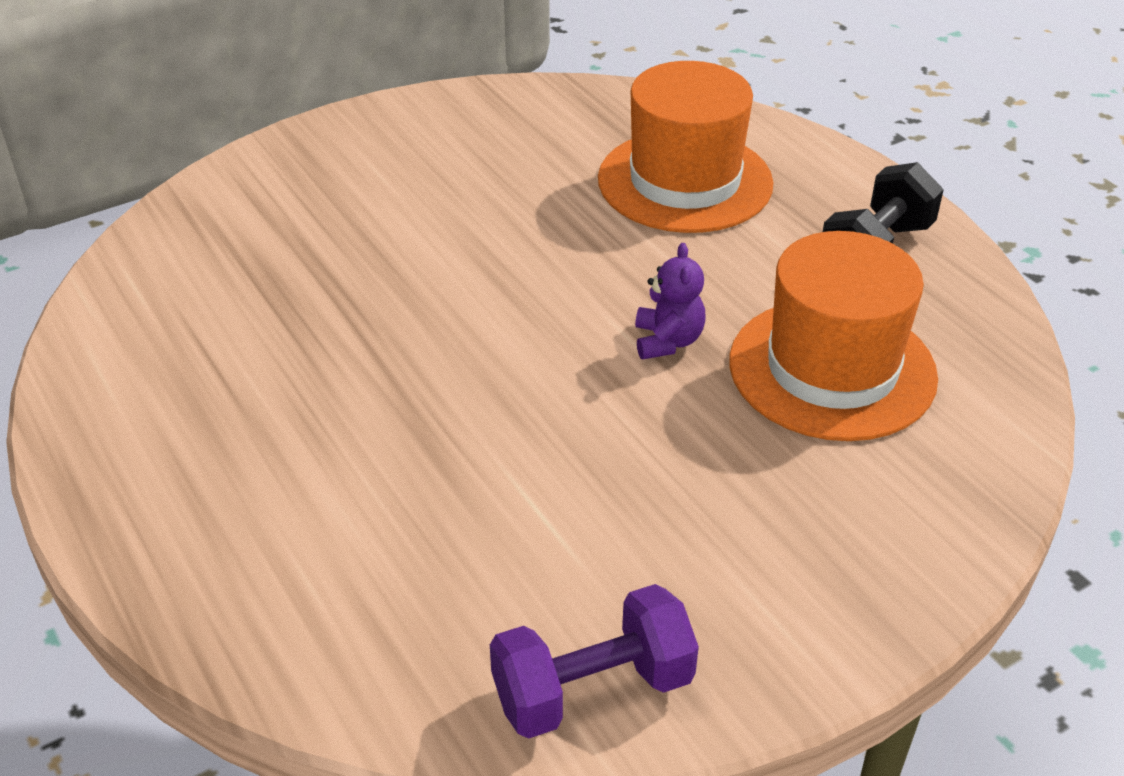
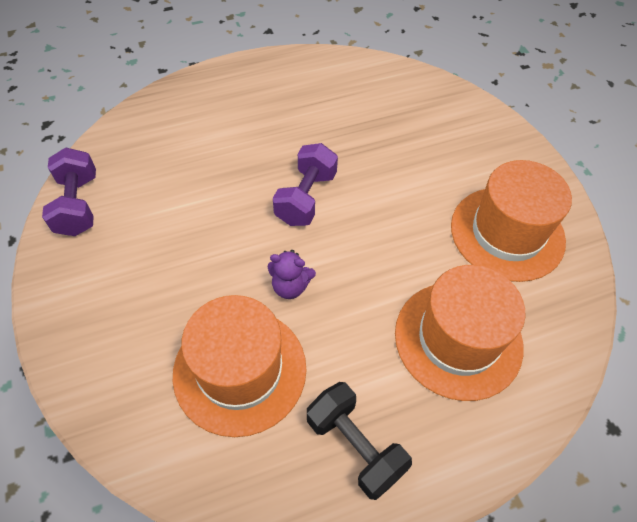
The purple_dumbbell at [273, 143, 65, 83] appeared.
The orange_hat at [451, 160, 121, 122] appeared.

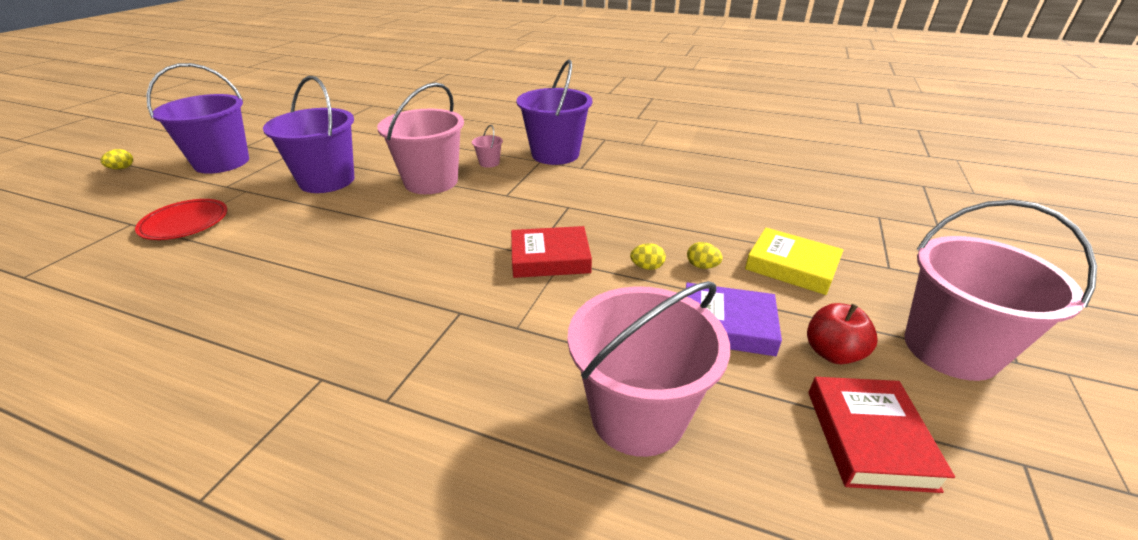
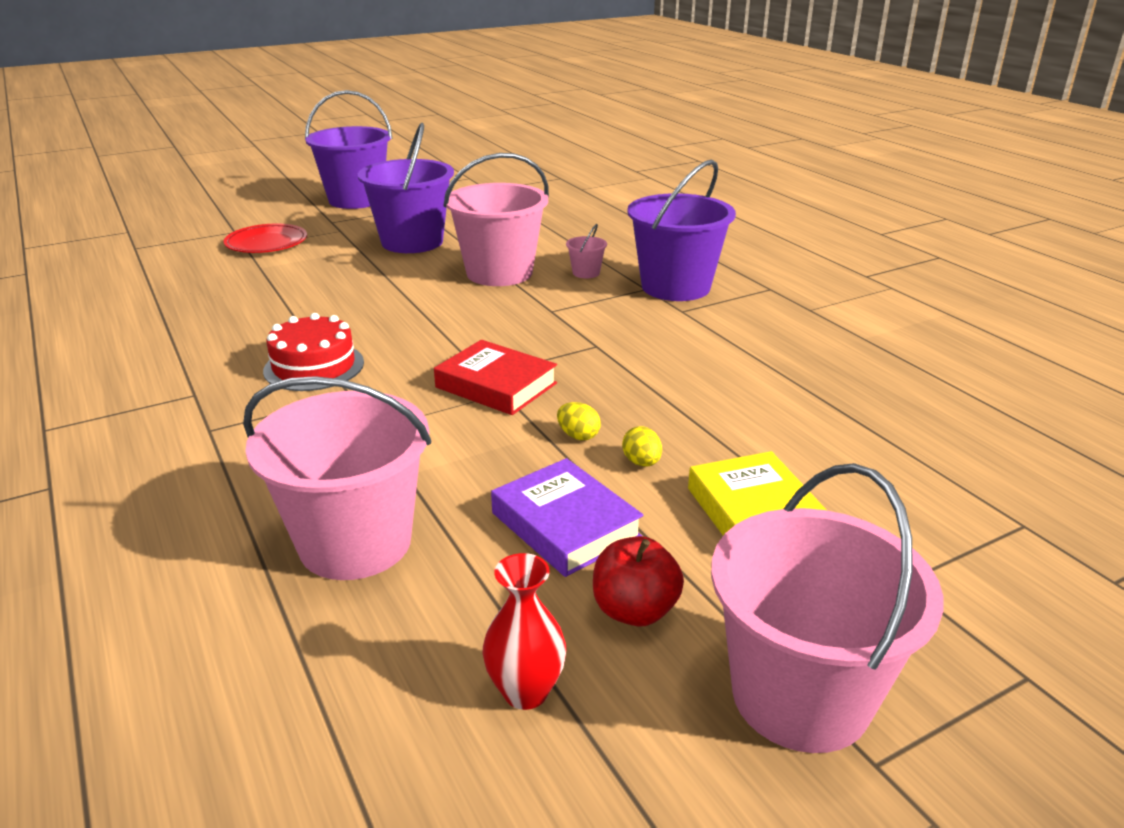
The yellow_egg at [101, 149, 32, 20] disappeared.
The red_book at [809, 377, 146, 116] was replaced by the red_vase at [483, 553, 83, 157].
The red_cake at [263, 313, 101, 78] appeared.

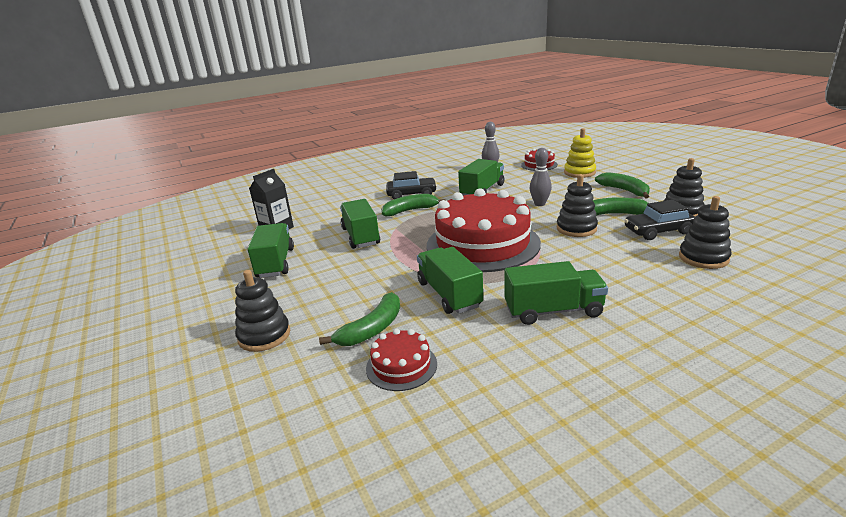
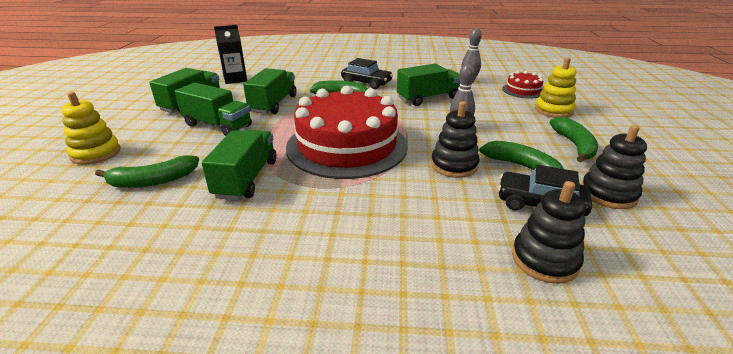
The black_stacking_toy at [235, 270, 55, 82] became the yellow_stacking_toy at [61, 92, 60, 73].
The red_cake at [366, 329, 71, 62] disappeared.
The green_truck moved from [504, 261, 104, 64] to [175, 83, 77, 53].

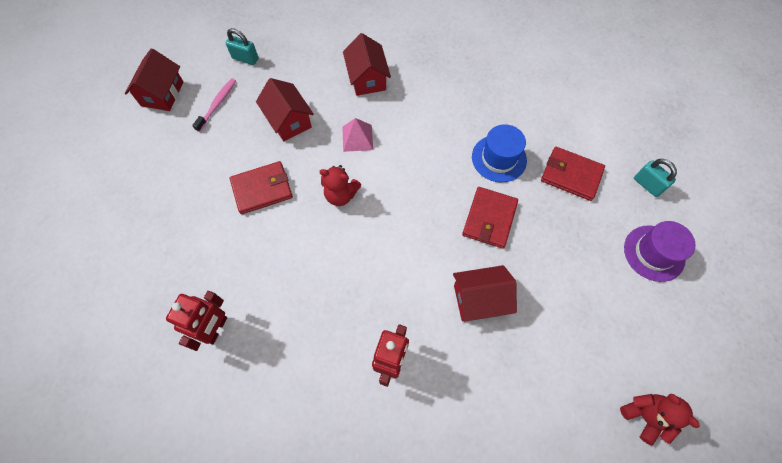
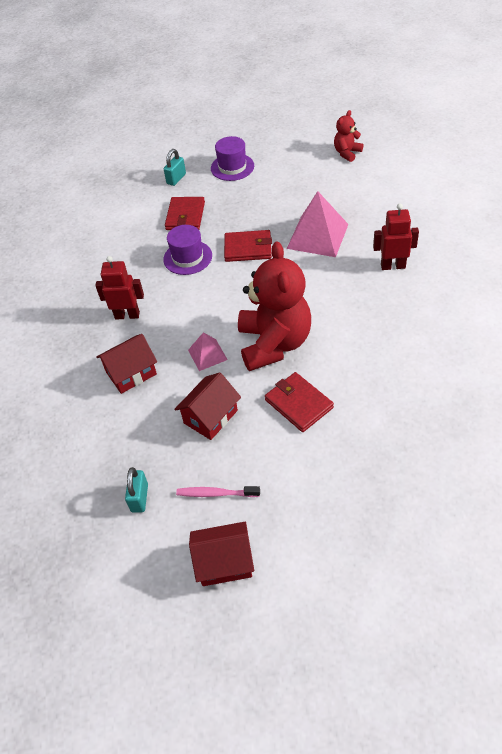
The red_robot moved from [166, 291, 61, 60] to [95, 256, 49, 64].
The red_teddy_bear at [319, 165, 42, 41] changed to 2.14 times the size.
The red_house at [453, 265, 64, 57] was replaced by the pink_pyramid at [287, 191, 62, 66].
The blue_hat at [472, 124, 55, 59] became the purple_hat at [163, 225, 49, 50].

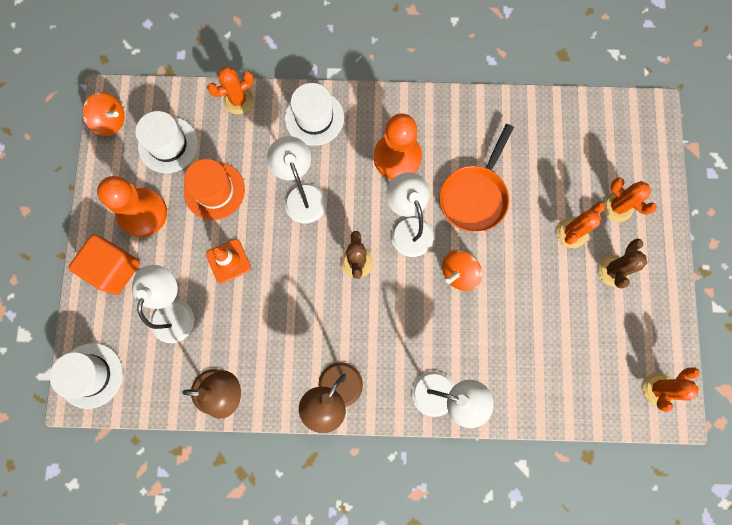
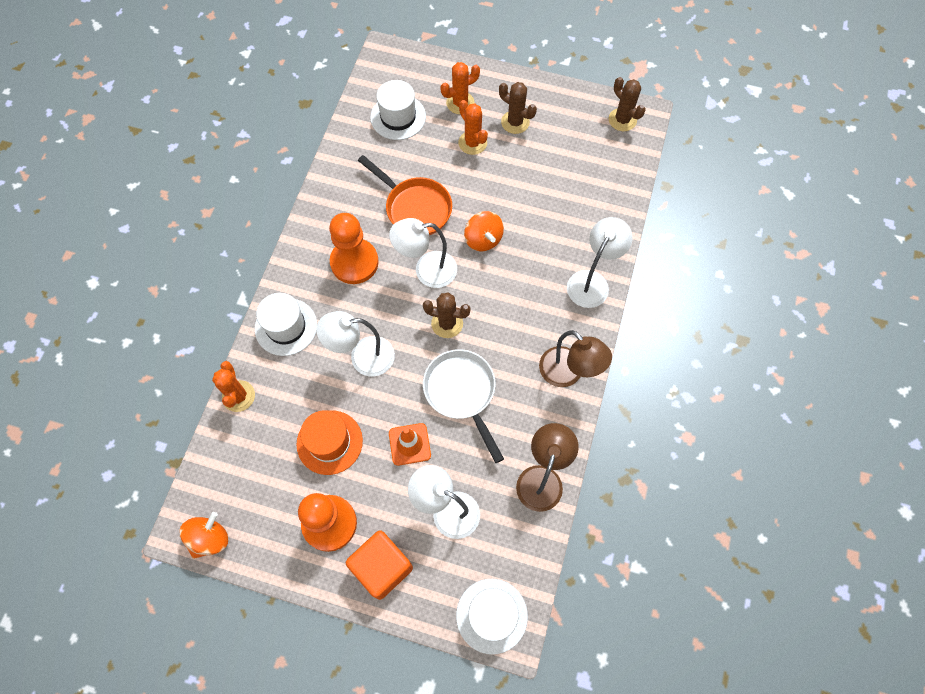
The white_hat moved from [135, 111, 63, 62] to [370, 80, 56, 60].
The orange_cactus at [643, 367, 57, 45] became the brown_cactus at [609, 77, 37, 54].
The white_pan at [423, 349, 81, 114] appeared.

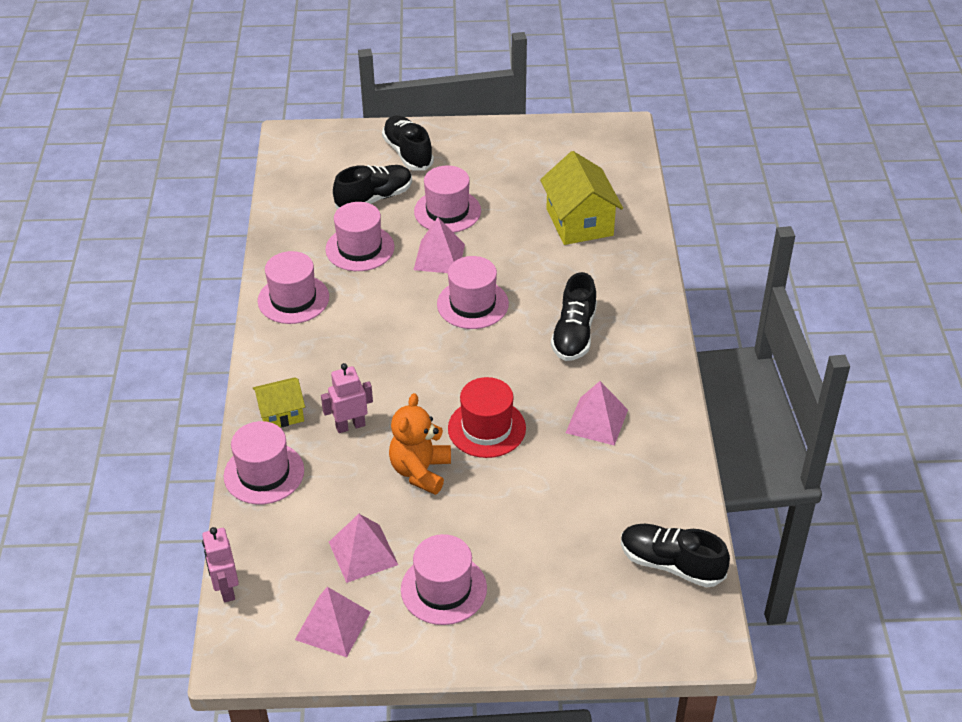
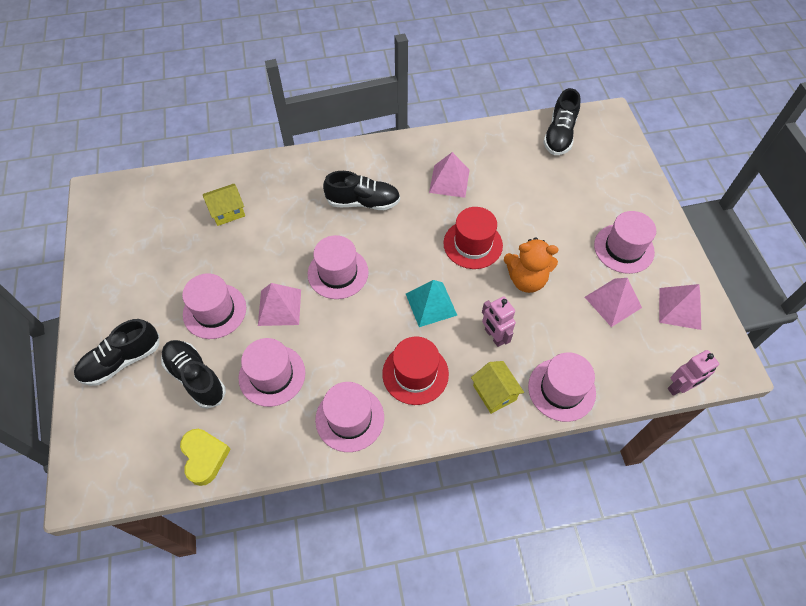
The yellow_house at [540, 151, 83, 94] changed to 0.58 times the size.
The yellow_heart at [180, 429, 51, 57] appeared.
The red_hat at [382, 336, 67, 69] appeared.
The turquoise_pyramid at [406, 280, 51, 47] appeared.

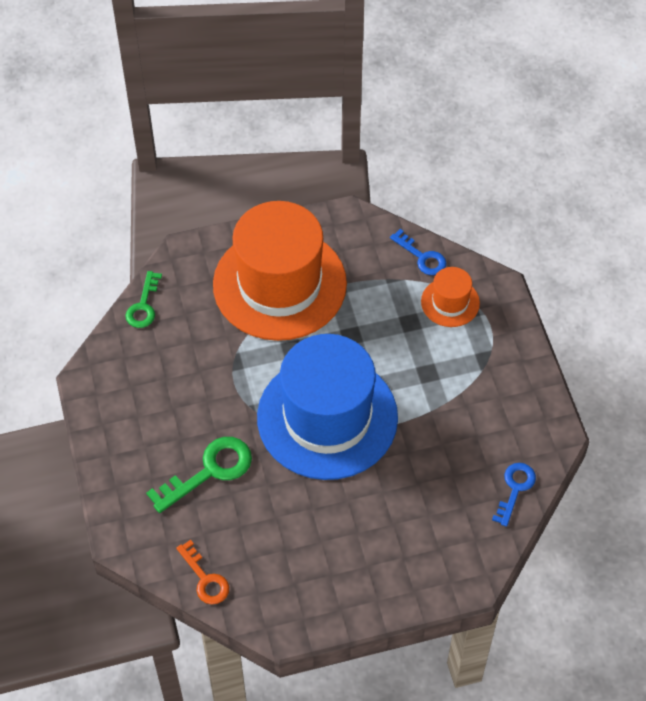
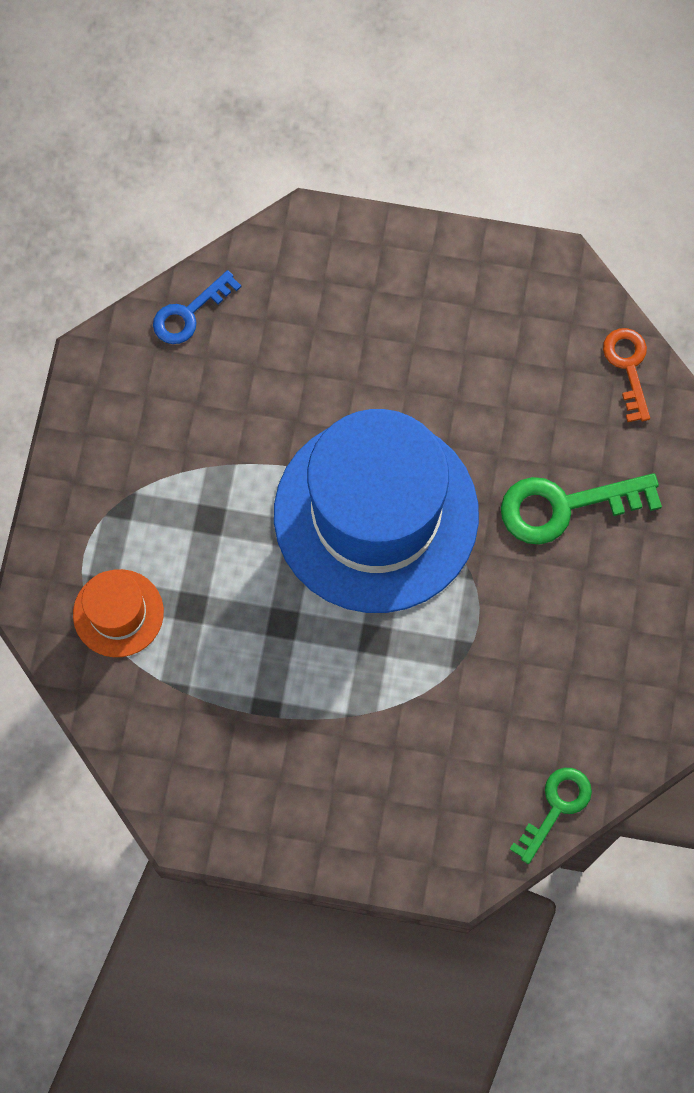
The orange_hat at [213, 201, 134, 140] disappeared.
The blue_key at [390, 229, 56, 46] disappeared.

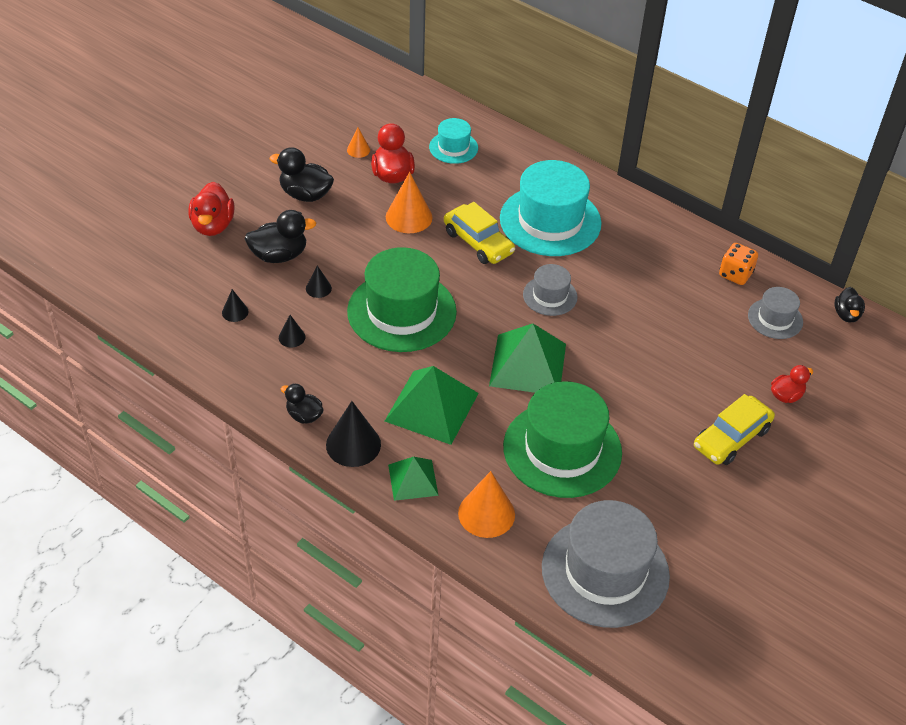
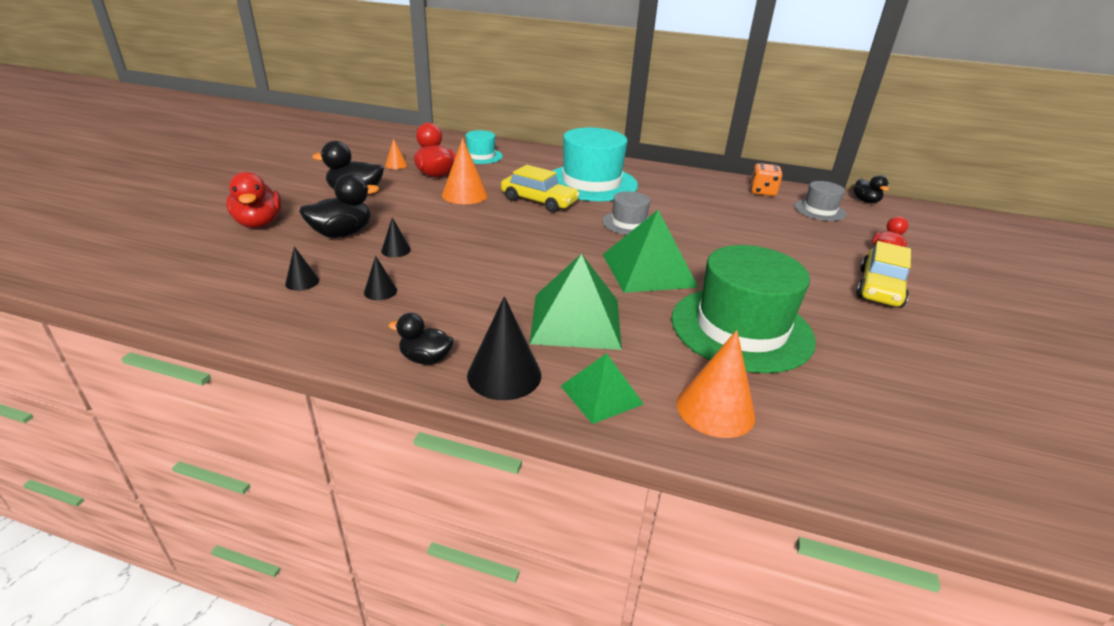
The green_hat at [347, 247, 110, 105] disappeared.
The grey_hat at [542, 500, 128, 128] disappeared.

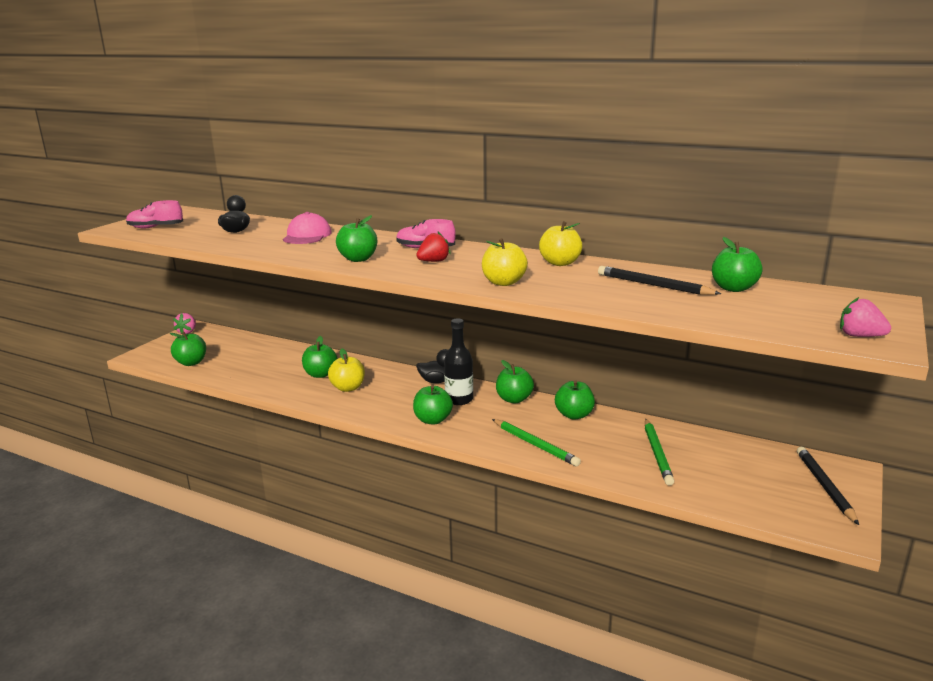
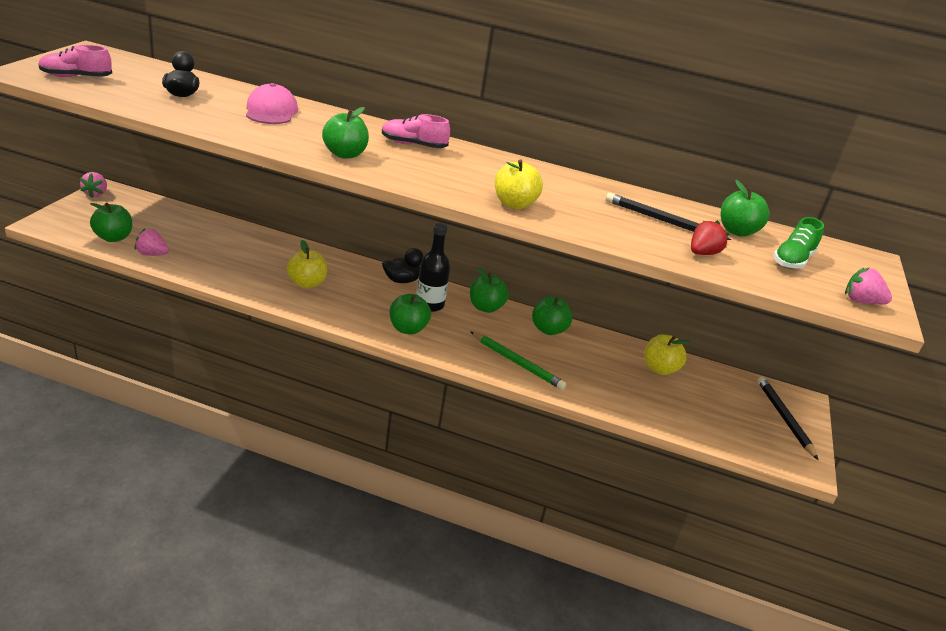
The green_apple at [302, 336, 35, 42] disappeared.
The red_strawberry moved from [416, 232, 35, 30] to [691, 220, 38, 35].
The yellow_apple moved from [539, 221, 43, 45] to [644, 334, 46, 41].
The green_pencil at [645, 419, 29, 67] disappeared.
The pink_strawberry at [135, 229, 34, 27] appeared.
The green_shoe at [773, 217, 51, 52] appeared.

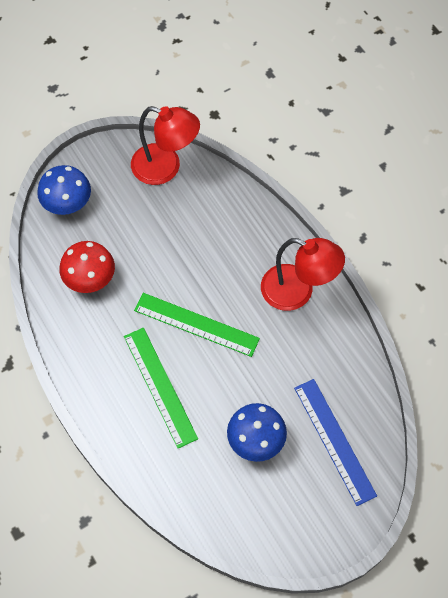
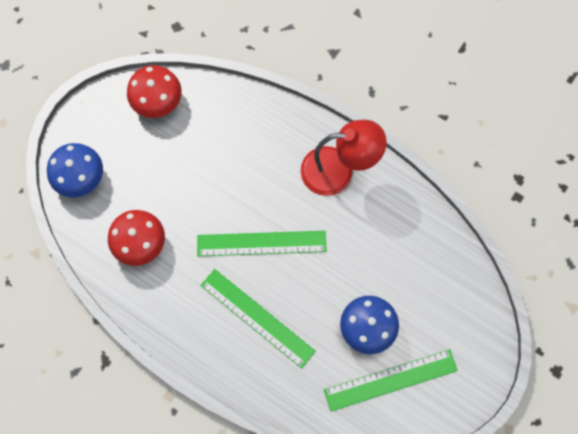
The red_lamp at [131, 106, 69, 79] was replaced by the red_mushroom at [127, 65, 55, 53].
The blue_ruler at [294, 379, 83, 127] disappeared.
The green_ruler at [324, 349, 134, 62] appeared.

